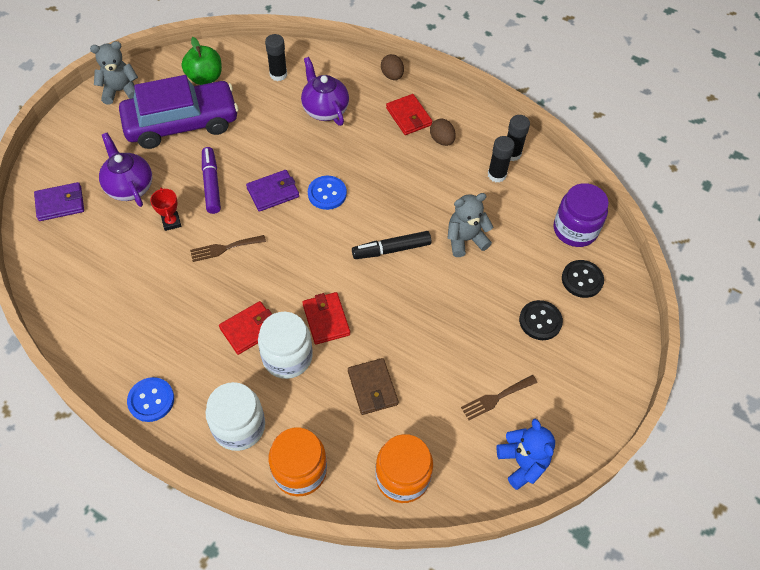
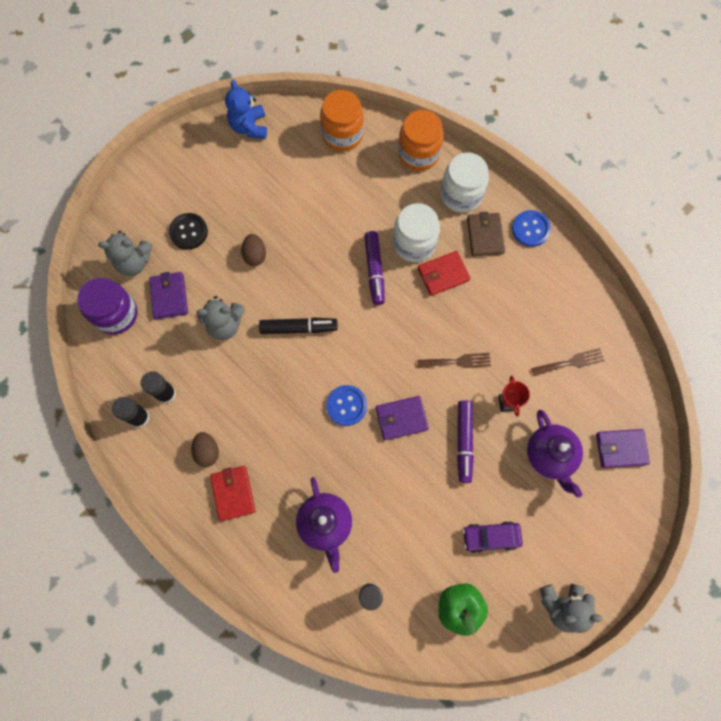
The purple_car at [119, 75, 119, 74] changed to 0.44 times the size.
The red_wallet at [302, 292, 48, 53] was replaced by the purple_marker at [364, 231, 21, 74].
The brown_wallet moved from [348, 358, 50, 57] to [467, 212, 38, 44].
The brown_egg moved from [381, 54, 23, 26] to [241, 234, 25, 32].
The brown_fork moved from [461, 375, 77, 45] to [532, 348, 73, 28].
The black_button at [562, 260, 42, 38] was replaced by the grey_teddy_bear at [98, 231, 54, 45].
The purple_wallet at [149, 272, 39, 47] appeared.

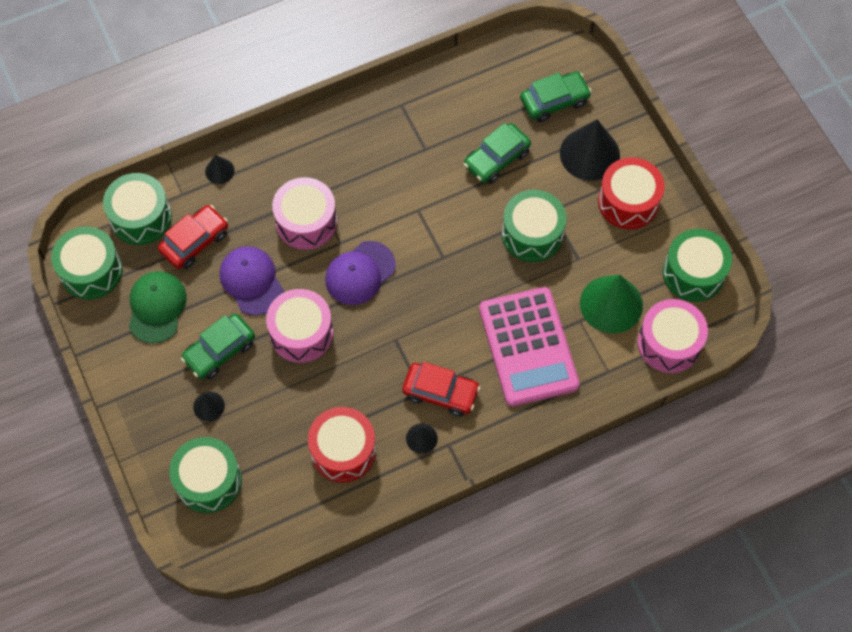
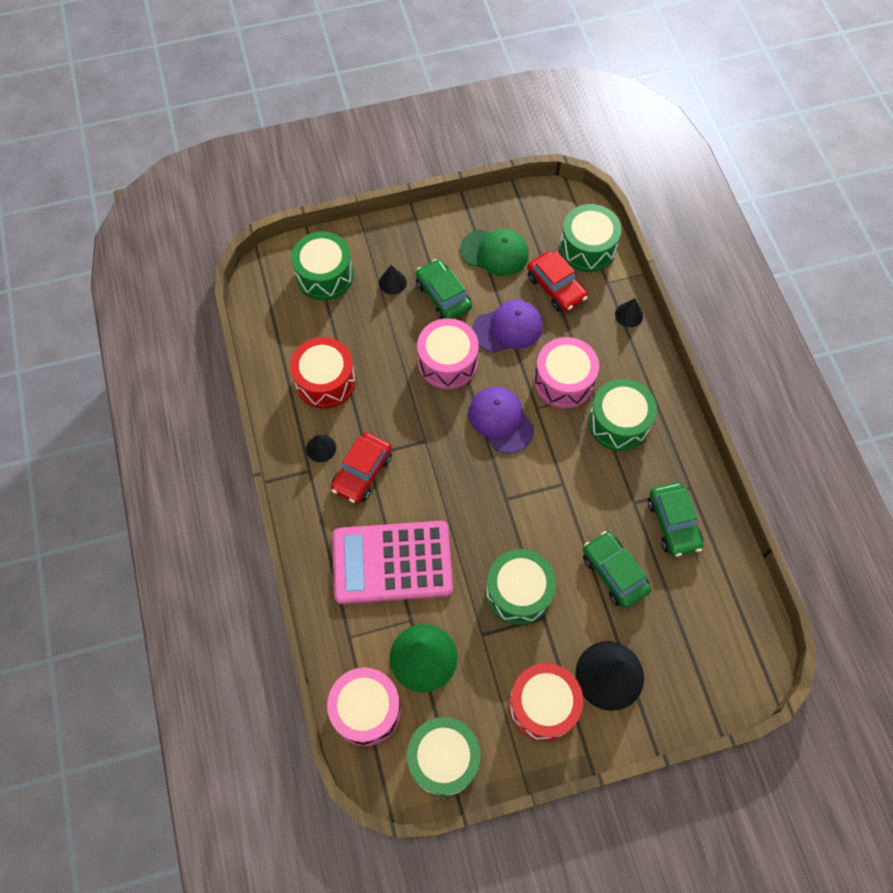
The green_drum moved from [51, 226, 72, 74] to [588, 379, 69, 72].
The green_car moved from [520, 72, 72, 50] to [648, 483, 55, 74].

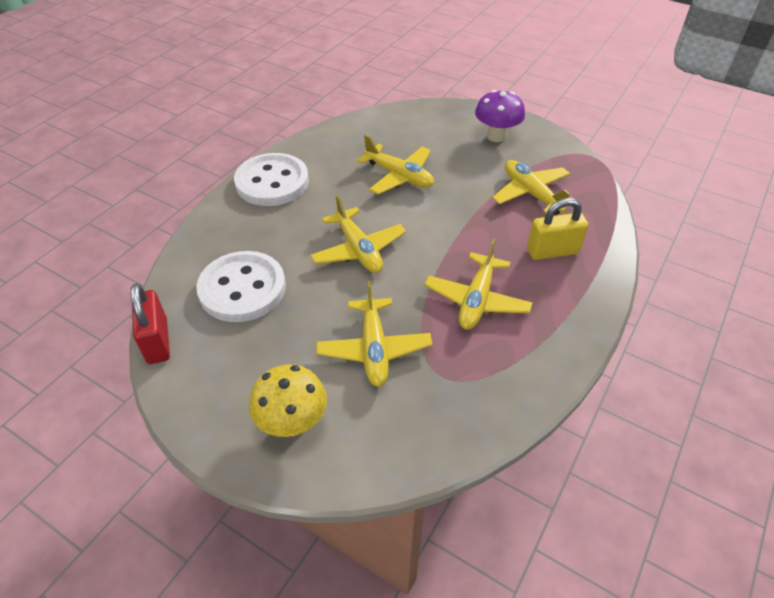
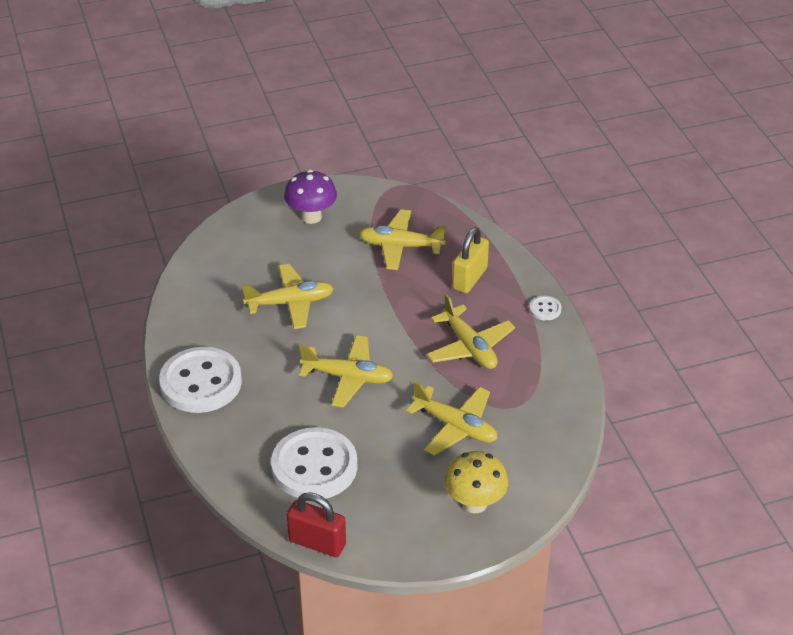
The white_button at [529, 296, 32, 25] appeared.

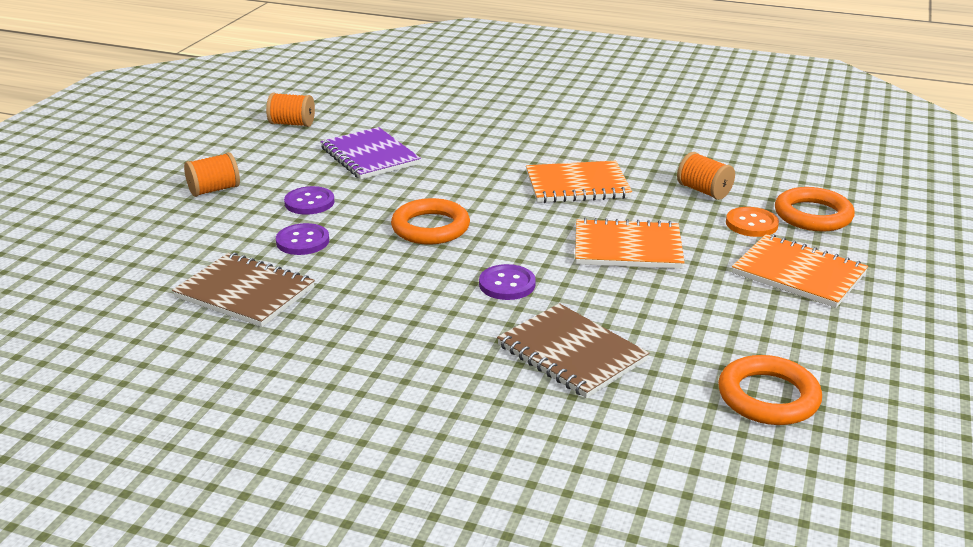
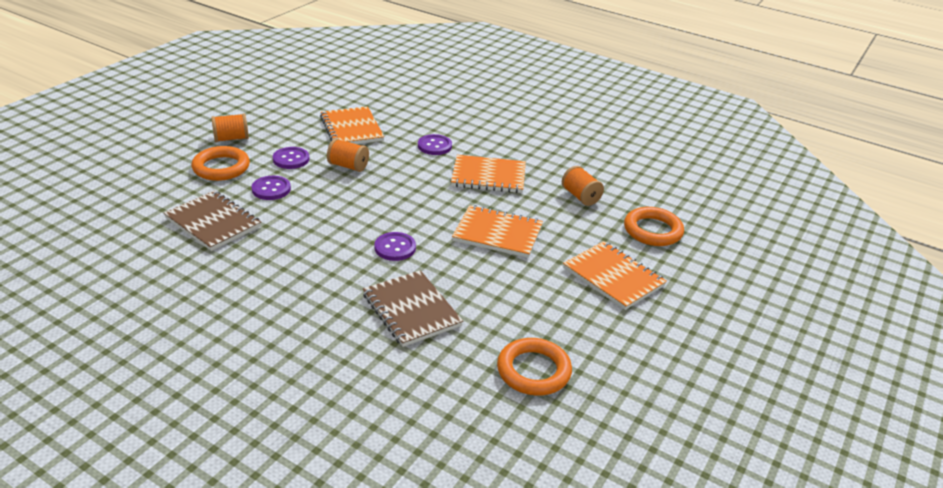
The orange_spool moved from [266, 93, 49, 34] to [327, 138, 42, 34].
The purple_notebook at [321, 127, 100, 53] became the orange_notebook at [320, 106, 64, 38].
The orange_ring moved from [391, 198, 79, 46] to [191, 146, 59, 35].
The orange_button at [726, 207, 53, 30] disappeared.
The purple_button at [418, 134, 34, 21] appeared.

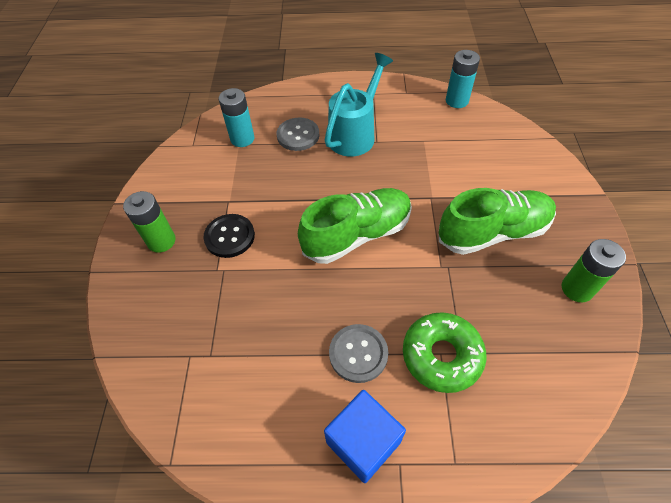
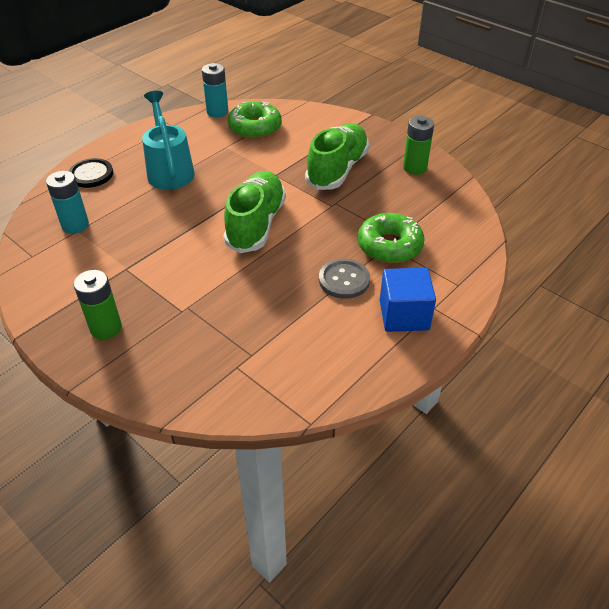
The black_button moved from [203, 214, 52, 44] to [69, 158, 44, 30].
The grey_button at [277, 118, 42, 33] disappeared.
The green_donut at [228, 101, 54, 38] appeared.

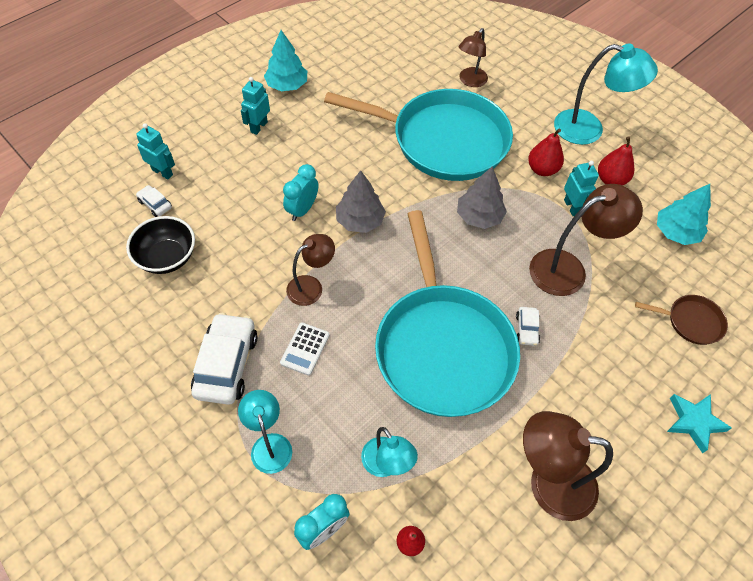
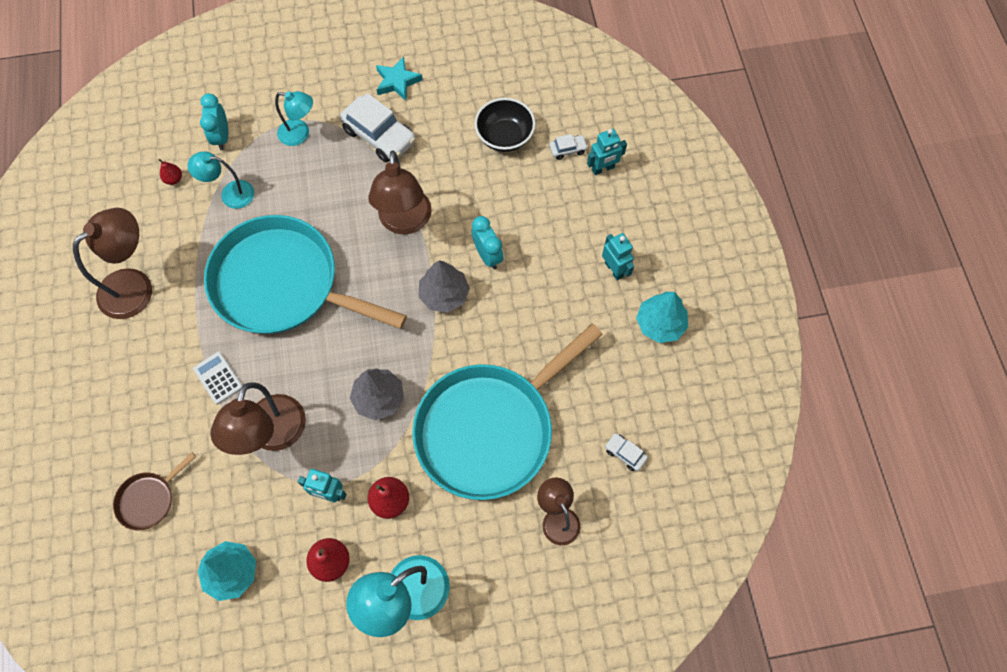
The white_calculator moved from [280, 322, 50, 54] to [193, 352, 50, 53].
The brown_lamp at [286, 234, 49, 72] changed to 1.61 times the size.
The white_car moved from [516, 307, 24, 39] to [605, 433, 43, 38].
The turquoise_star moved from [667, 394, 65, 60] to [376, 56, 47, 45].

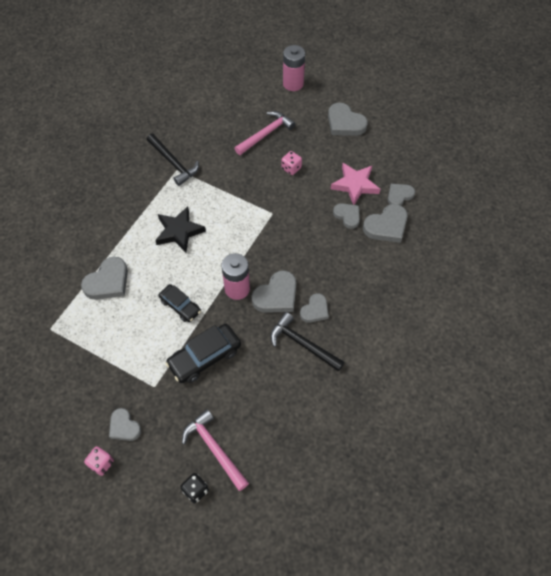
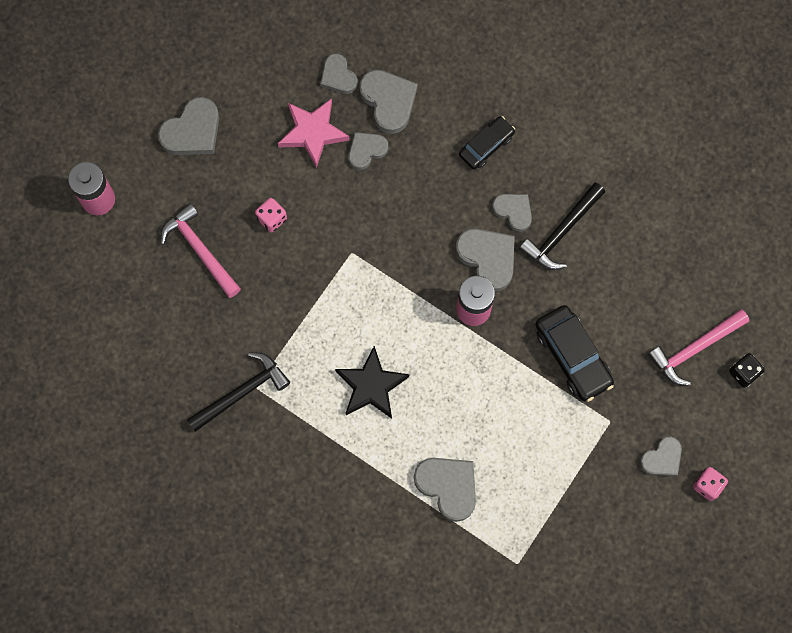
The black_car moved from [159, 284, 42, 38] to [459, 116, 56, 53].

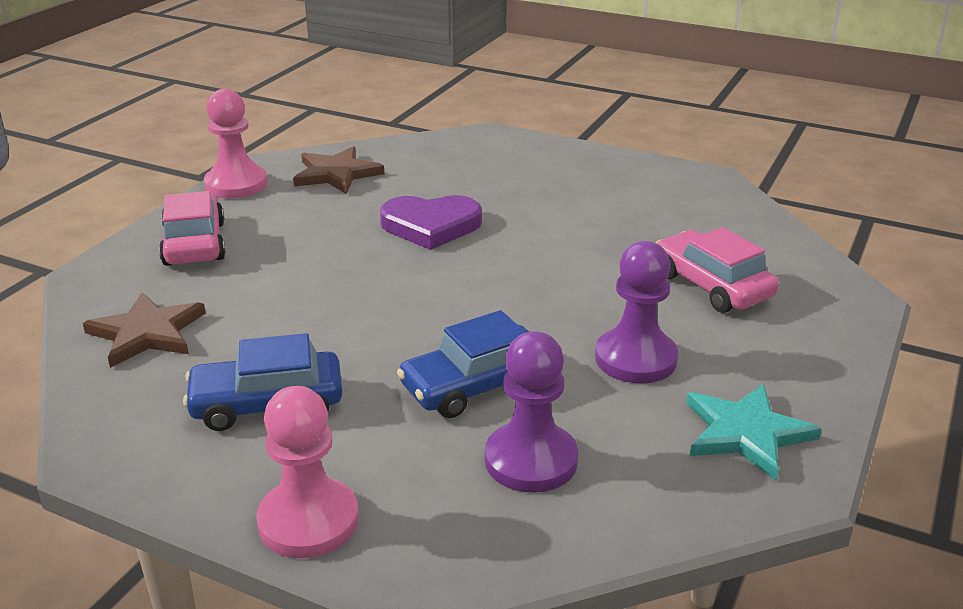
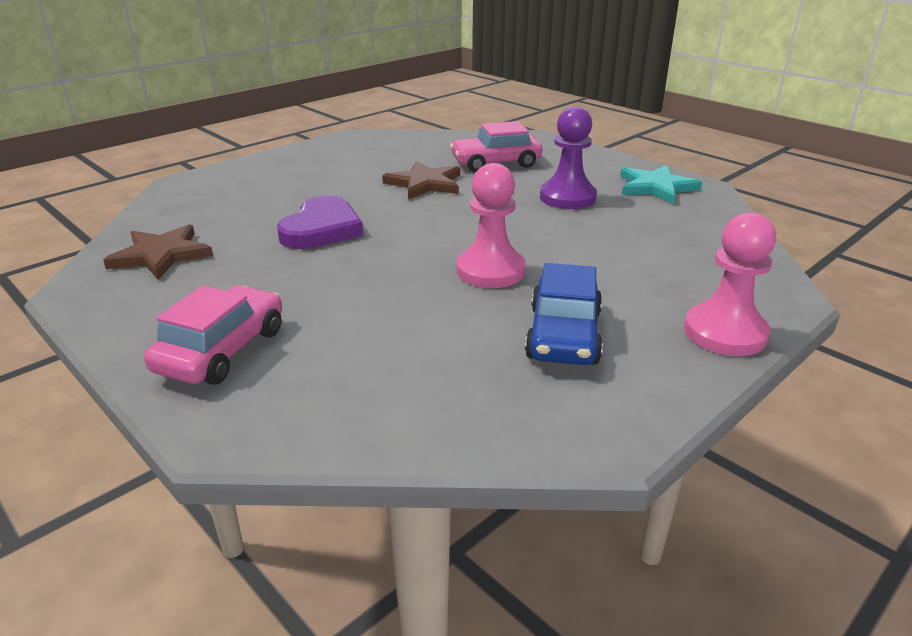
The brown_star moved from [83, 292, 123, 76] to [382, 161, 78, 39].
The pink_car at [159, 191, 67, 75] turned 105 degrees clockwise.
The pink_pawn moved from [204, 89, 63, 109] to [457, 163, 69, 125].
The blue_car at [397, 310, 132, 108] disappeared.
The purple_pawn at [485, 331, 93, 162] disappeared.

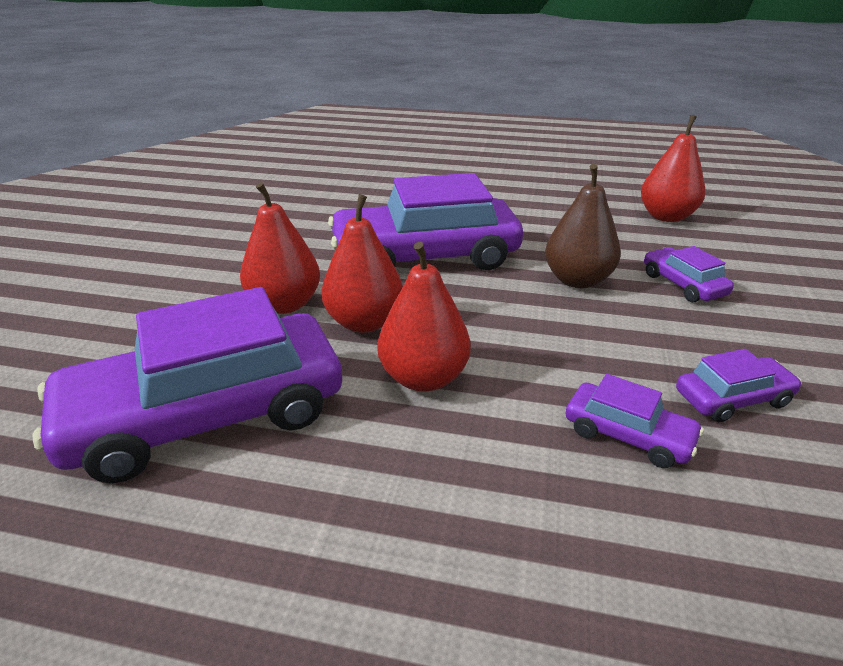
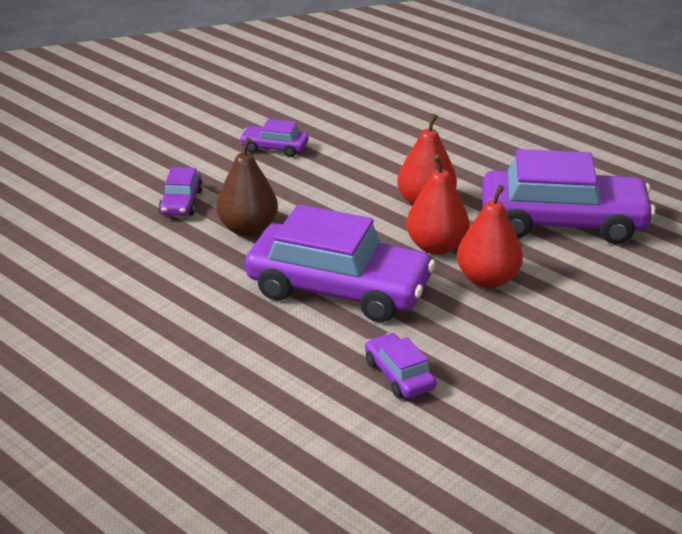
The purple_car moved from [566, 374, 138, 94] to [365, 333, 71, 65].
The red_pear at [641, 115, 64, 107] disappeared.

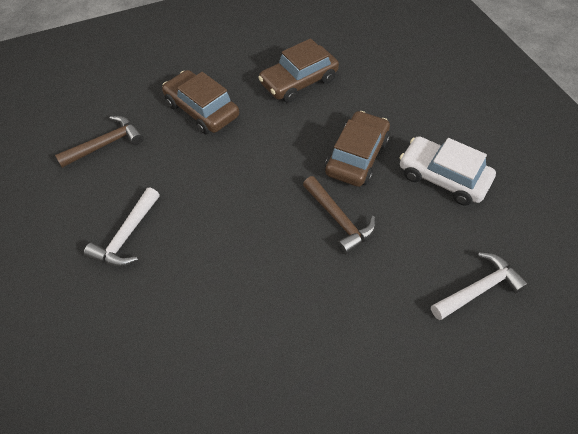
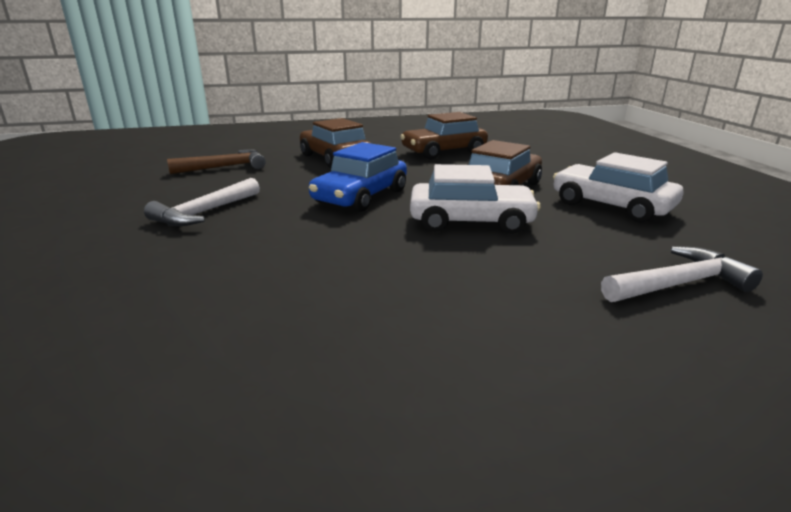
The brown_hammer at [303, 176, 73, 79] was replaced by the white_car at [410, 164, 131, 70].
The blue_car at [309, 142, 98, 70] appeared.

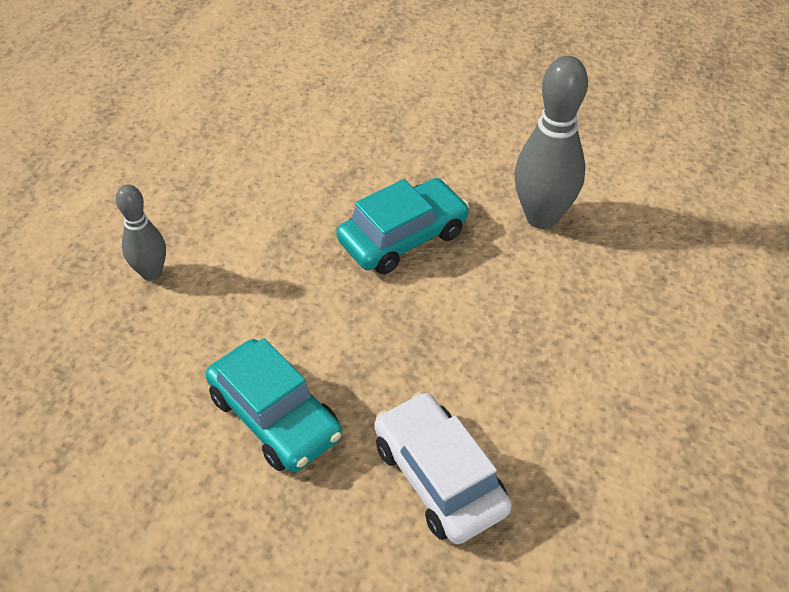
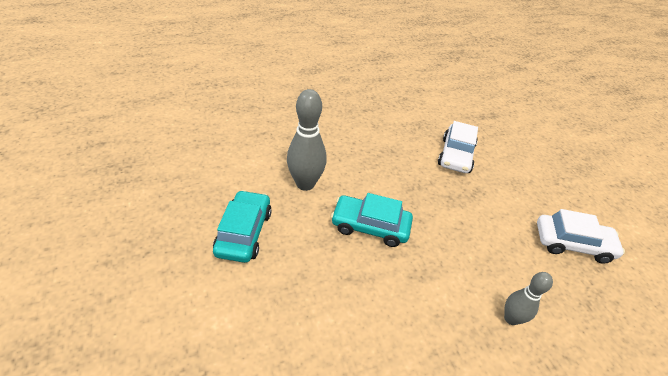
The turquoise_car moved from [205, 338, 137, 134] to [213, 190, 59, 73].
The white_car at [537, 209, 88, 55] appeared.

